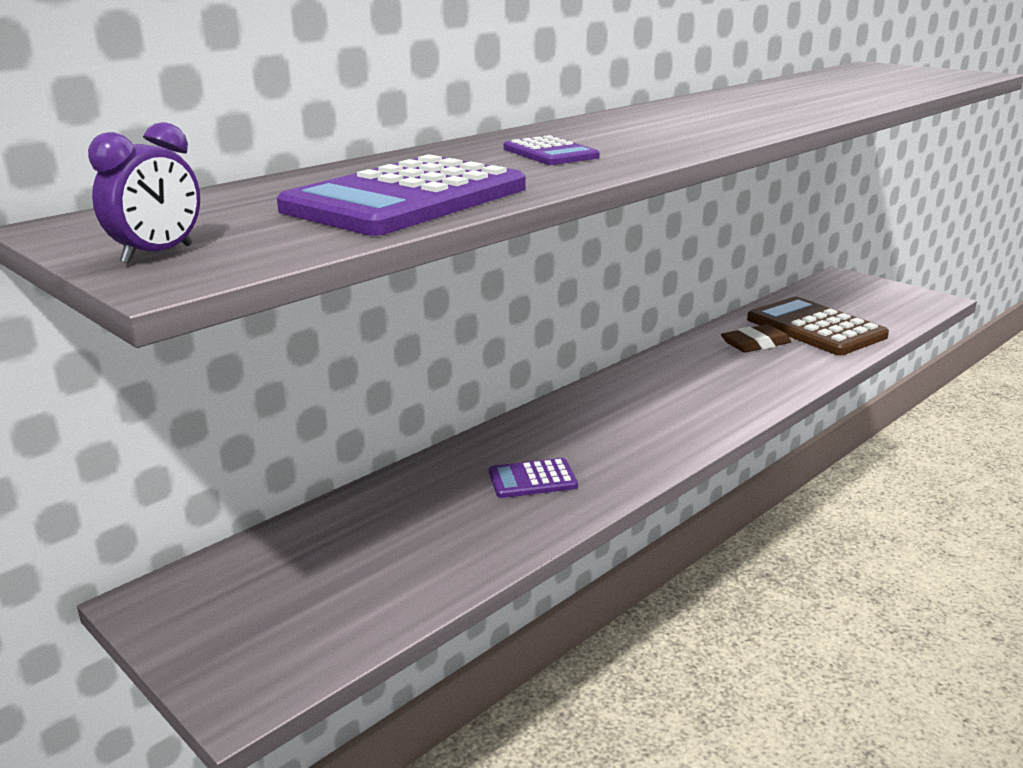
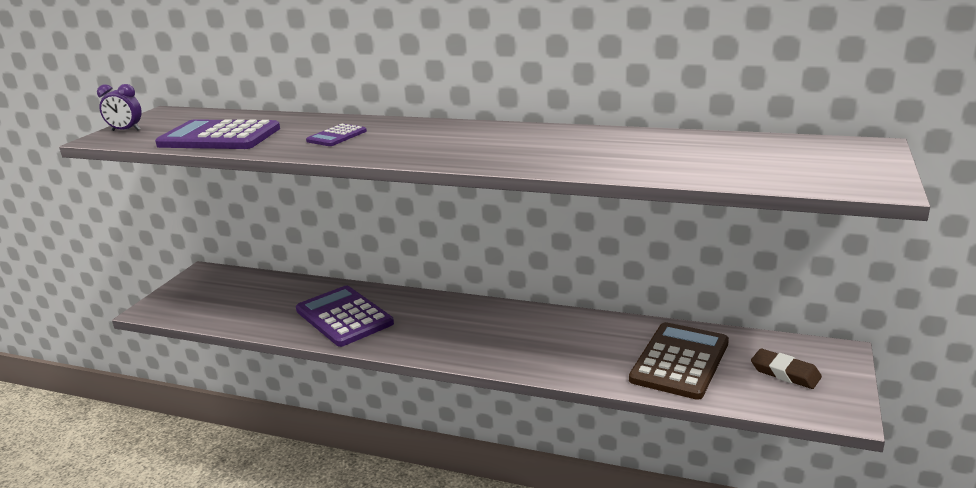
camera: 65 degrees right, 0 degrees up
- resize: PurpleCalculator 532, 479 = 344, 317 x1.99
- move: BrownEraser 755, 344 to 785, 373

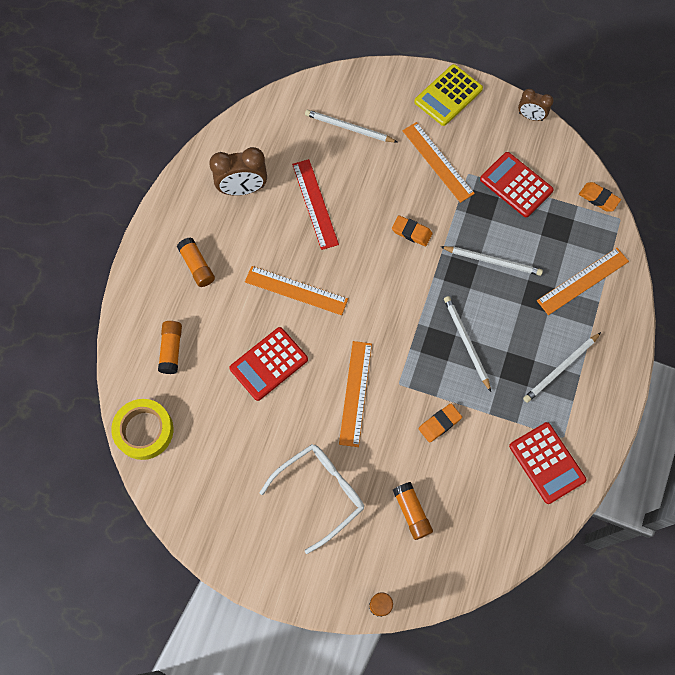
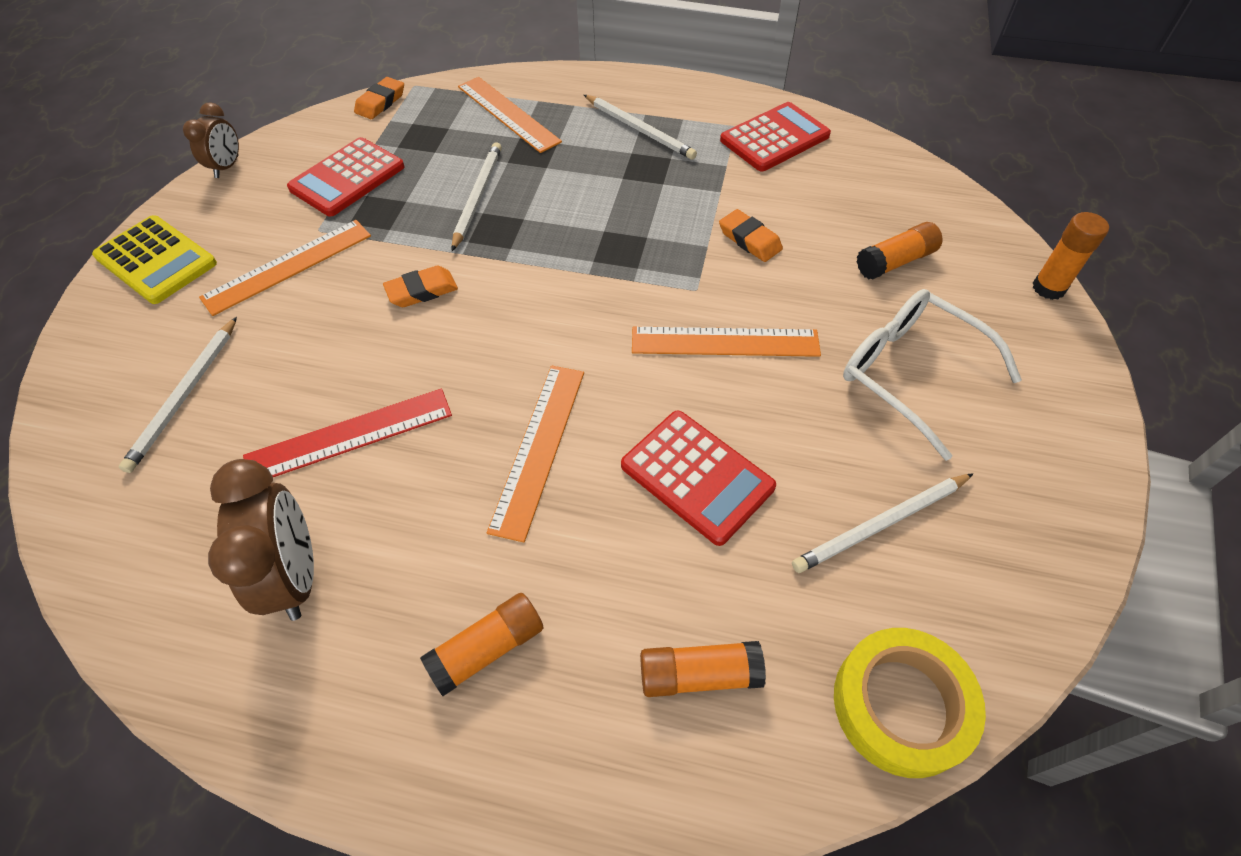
camera: 95 degrees left, 15 degrees down
- rotate: OrangeEraser 411, 232 = 422, 291 45 degrees clockwise
- move: WhitePencil 466, 342 to 881, 525

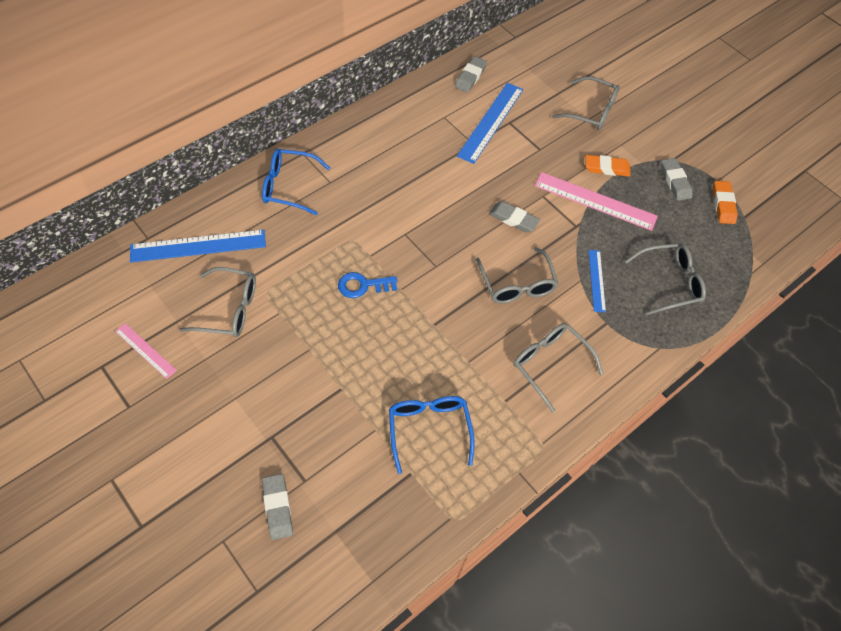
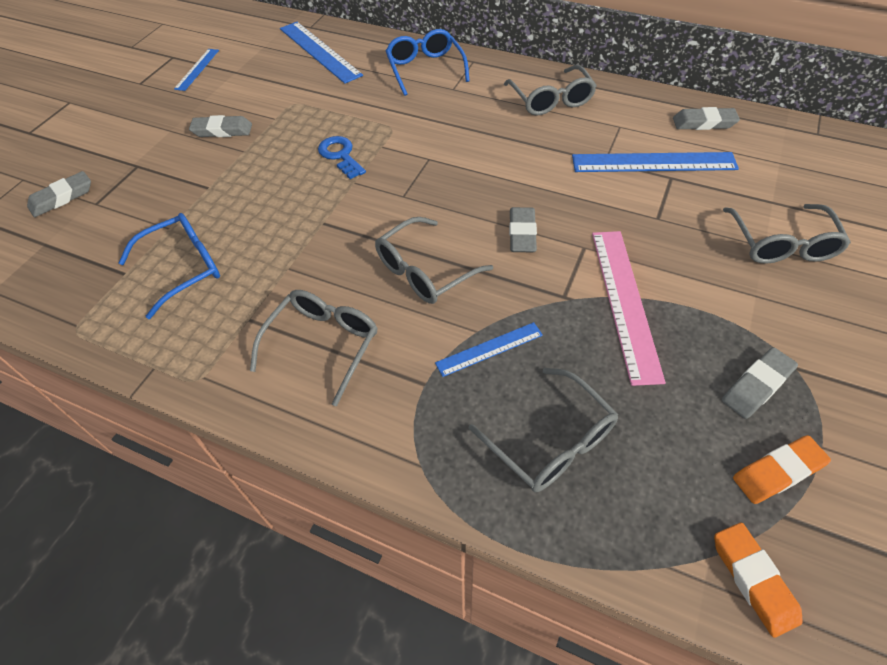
camera: 70 degrees right, 5 degrees down
- recolor: PinkRuler 145, 350 to BlueRuler 197, 69
- insert: GreyEraser 222, 131
- move: GreyGlasses 228, 309 to 551, 100
- move: OrangeEraser 606, 168 to 753, 580

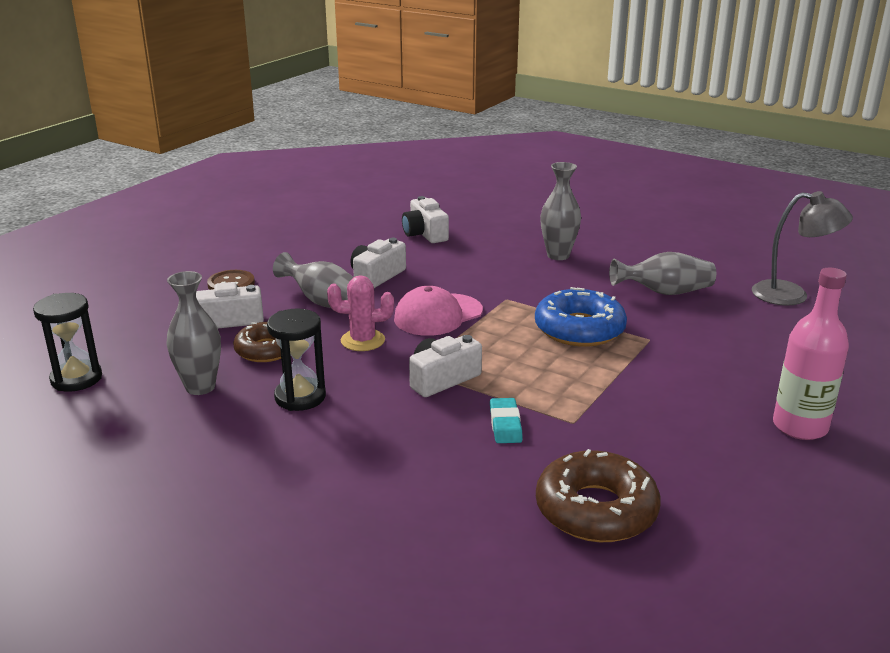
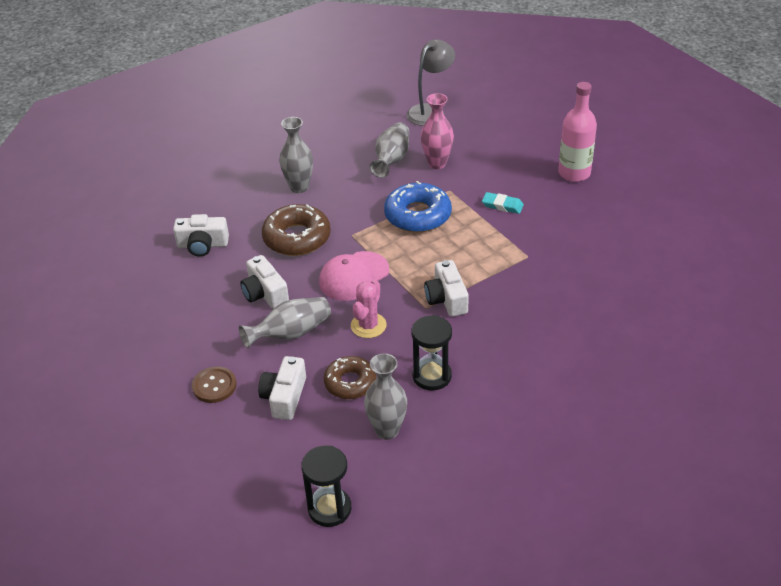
camera: 65 degrees left, 15 degrees up
- move: BrownDonut 596, 510 to 297, 238
- rotate: PinkCap 438, 315 = 354, 276 60 degrees clockwise
- insert: PinkVase 437, 163
- move: TurquoiseEraser 505, 424 to 502, 205

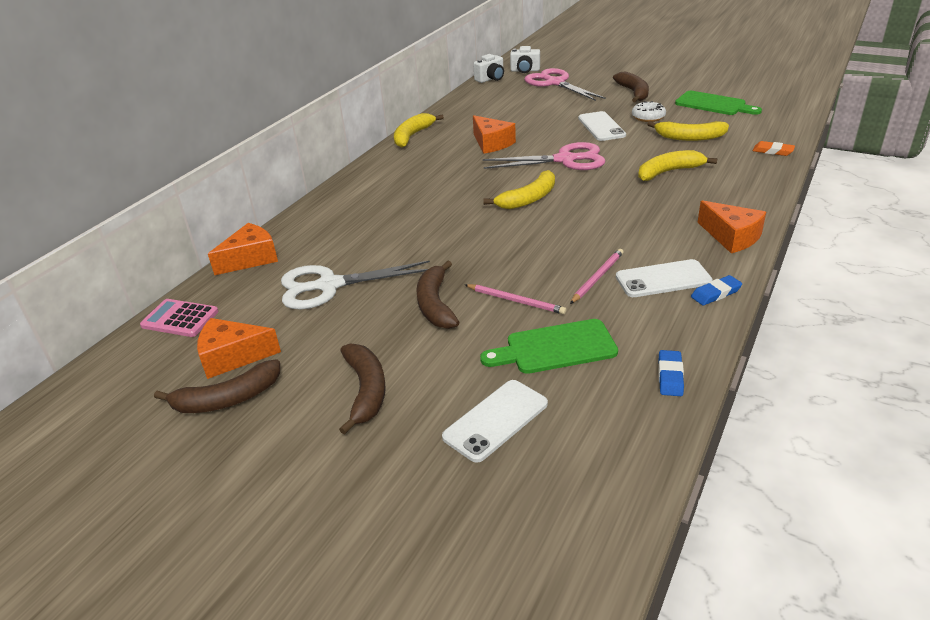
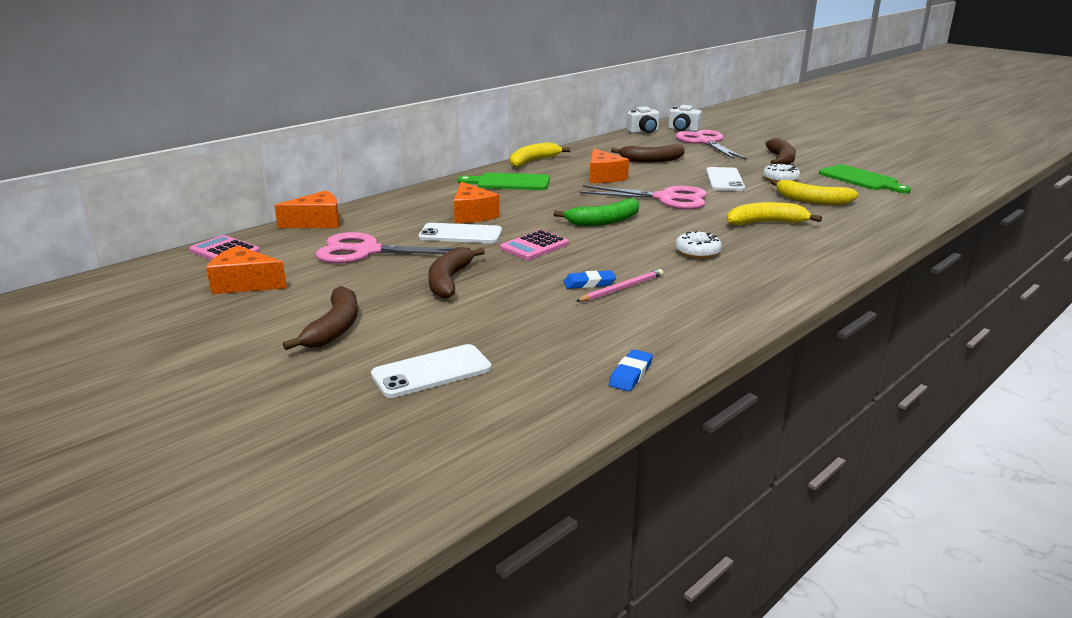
camera: 15 degrees right, 10 degrees down
- recolor: WhiteScissors 329, 285 to PinkScissors 367, 251
- move: WhitePhone 663, 279 to 460, 234
- move: OrangeCheese 731, 237 to 472, 215
- move: GreenCuttingBoard 555, 348 to 509, 182
- insert: PinkCalculator 534, 246
- recolor: YellowBanana 528, 199 to GreenBanana 604, 221
- move: BlueEraser 715, 293 to 589, 283
- move: BrownBanana 227, 399 to 651, 160
- insert: WhiteDonut 697, 252
- delete: PinkPencil 516, 301
- delete: OrangeEraser 773, 151

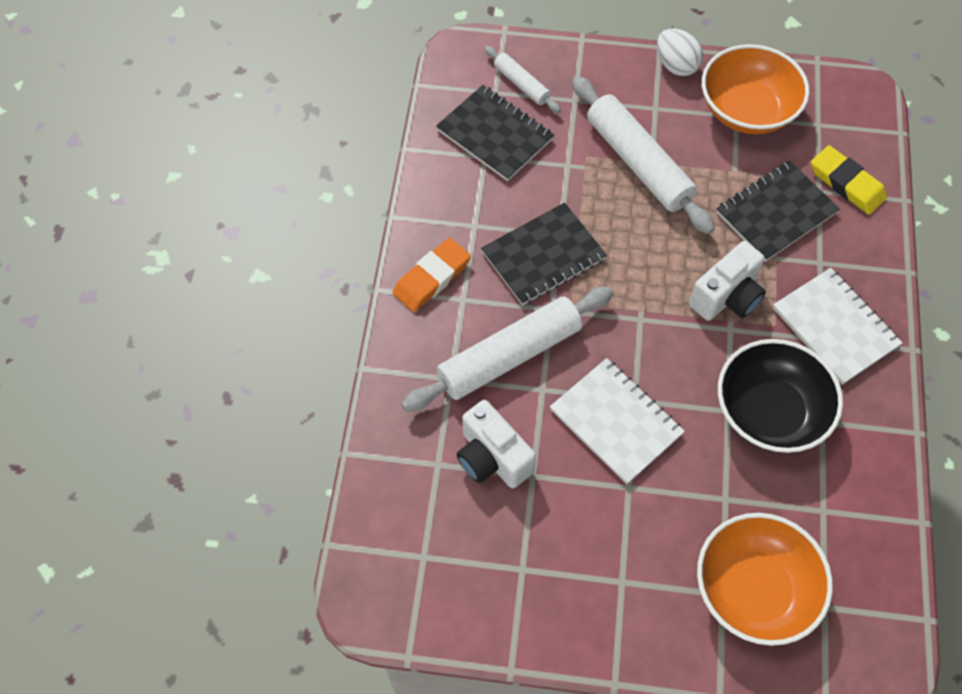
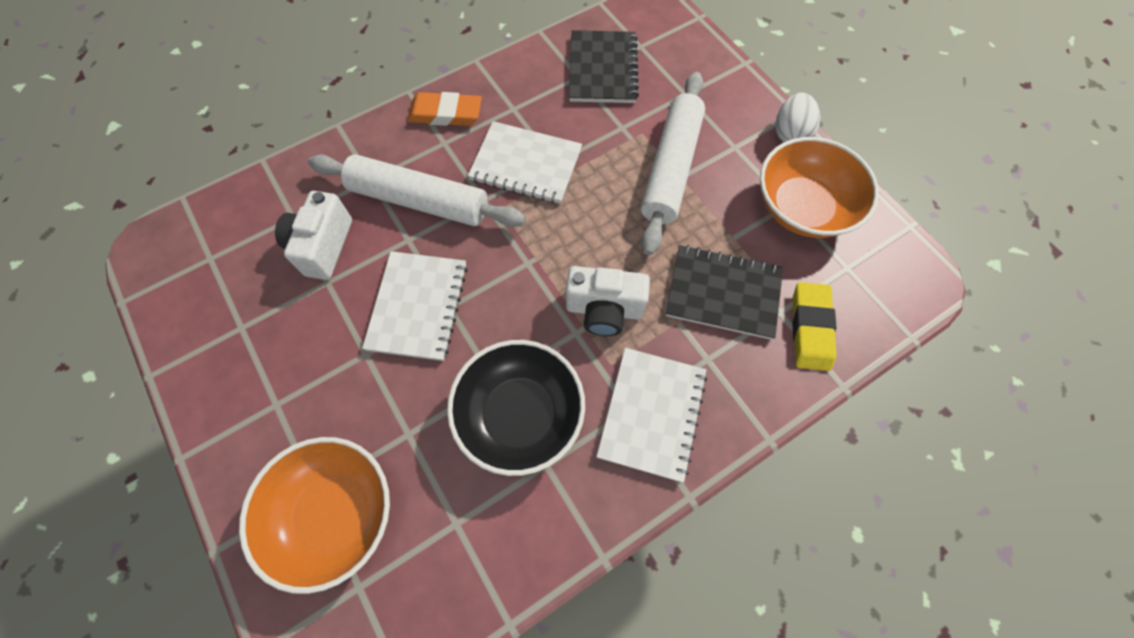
camera: 50 degrees right, 5 degrees up
- recolor: BlackNotebook 543, 256 to WhiteNotebook 526, 164
- delete: WhiteRollingPin 521, 84

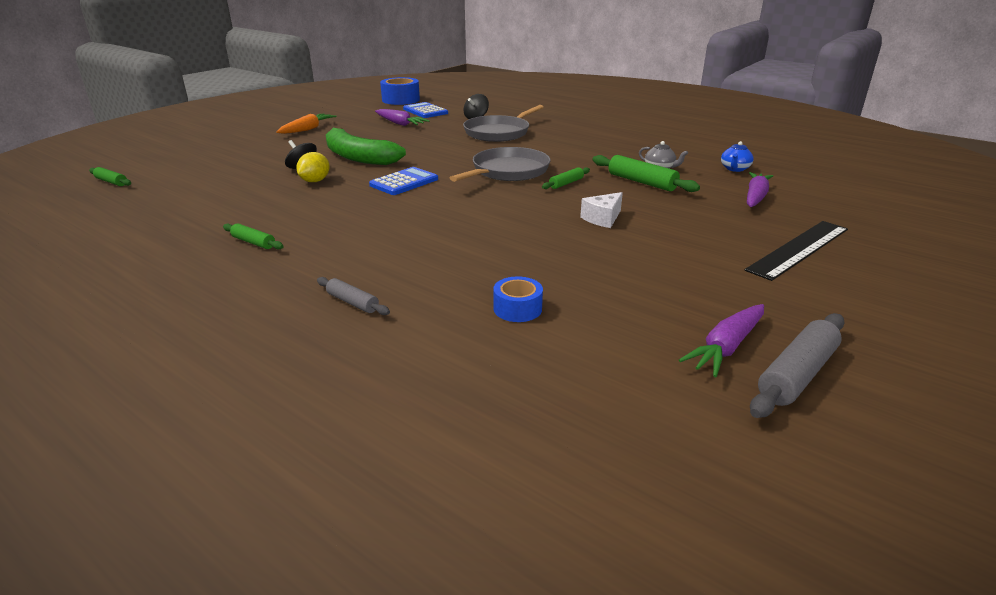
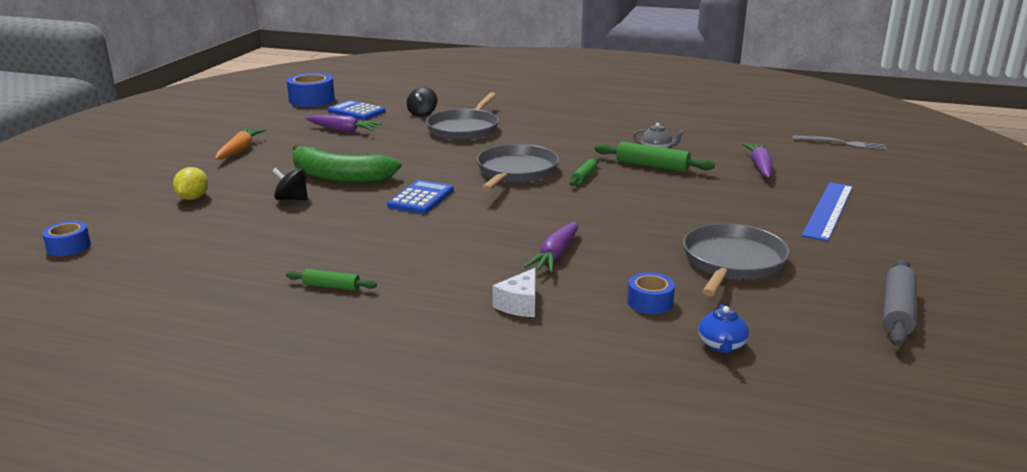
camera: 20 degrees left, 5 degrees down
- replace: GreenRollingPin 111, 182 to BlueTape 69, 247
- move: YellowLemon 315, 181 to 193, 198
- move: WhiteCheese 603, 218 to 520, 304
- move: PurpleCarrot 726, 347 to 555, 255
- insert: GreyPan 732, 262
- move: BlueTeapot 734, 169 to 721, 345
- insert: GreyFork 842, 144
- recolor: BlackRuler 799, 249 to BlueRuler 828, 210
- delete: GreyRollingPin 353, 302

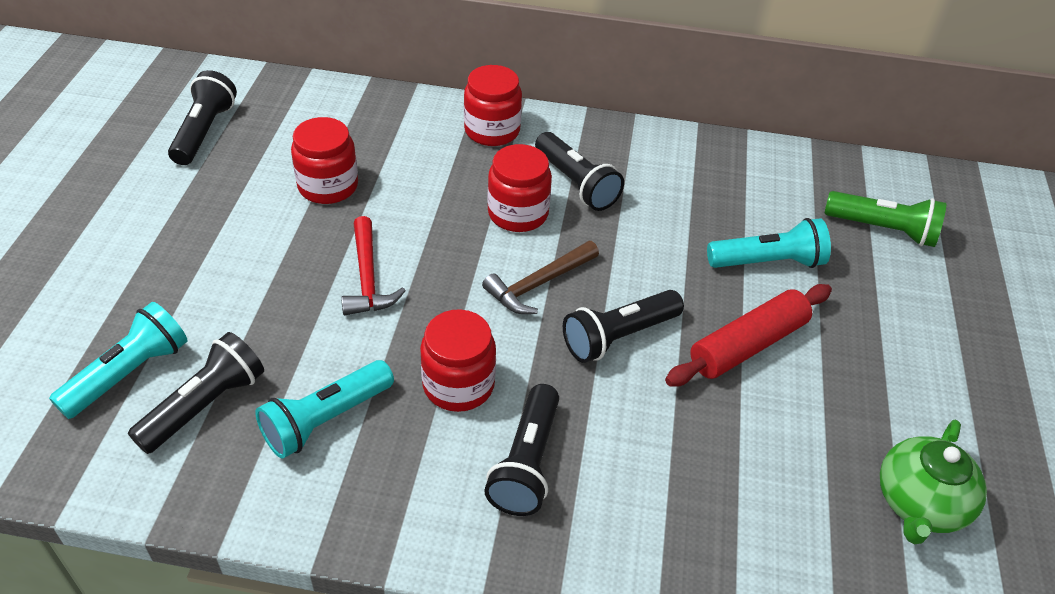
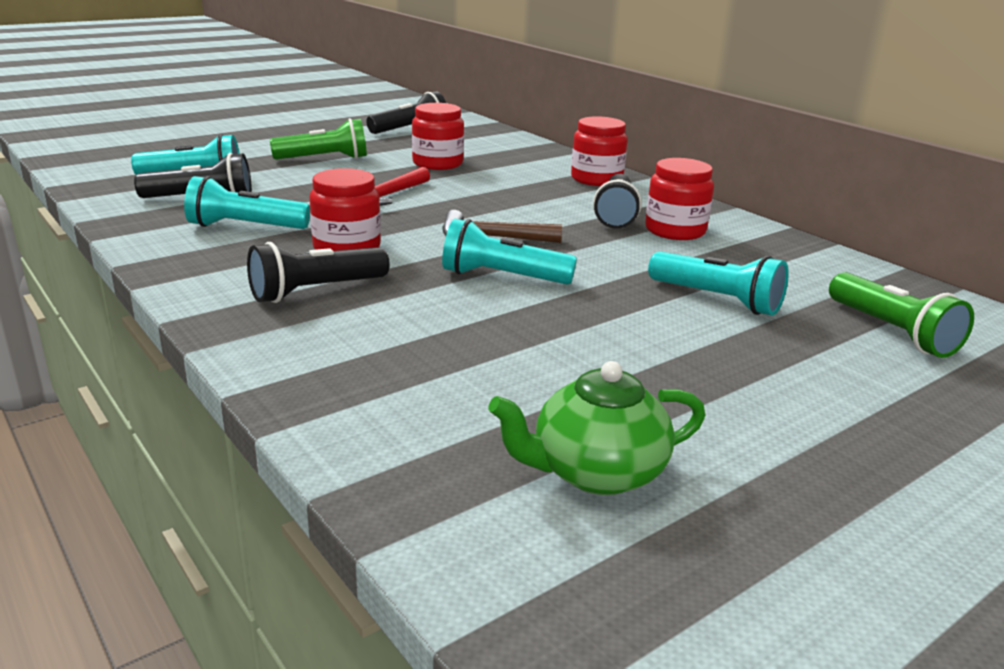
camera: 45 degrees right, 20 degrees down
- insert: GreenFlashlight 324, 159
- recolor: BlackFlashlight 618, 337 to TurquoiseFlashlight 502, 277
- move: RedJar 518, 213 to 675, 231
- delete: RedRollingPin 748, 345

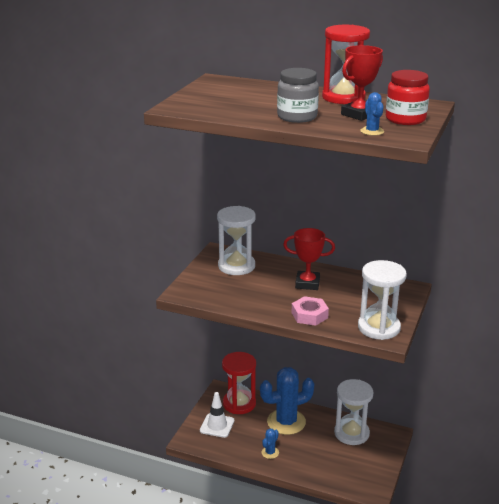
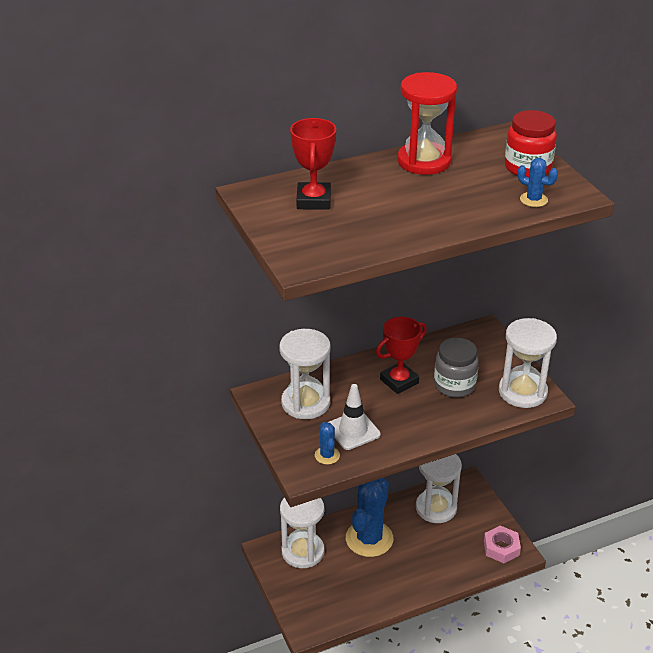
camera: 45 degrees left, 10 degrees up
- recolor: RedHourglass 239, 403 to WhiteHourglass 303, 552
- move: RedTrophy 359, 114 to 313, 200
- move: BlueCactus 270, 452 to 327, 455
- move: WhiteTrafficCone 217, 425 to 353, 430
- move: GreyJar 297, 117 to 454, 385
- move: PinkNut 309, 315 to 501, 548

